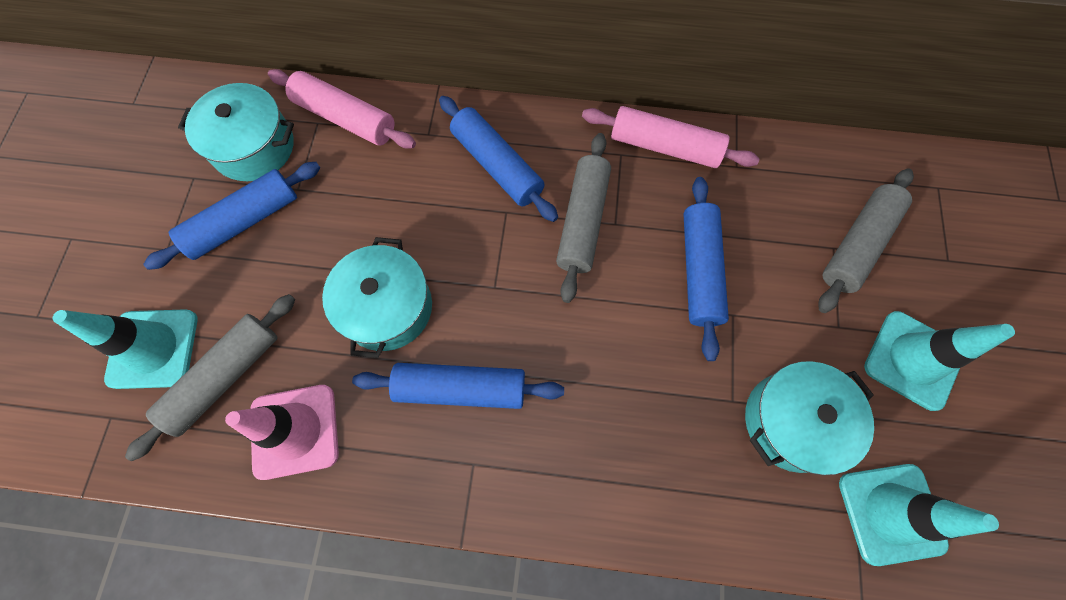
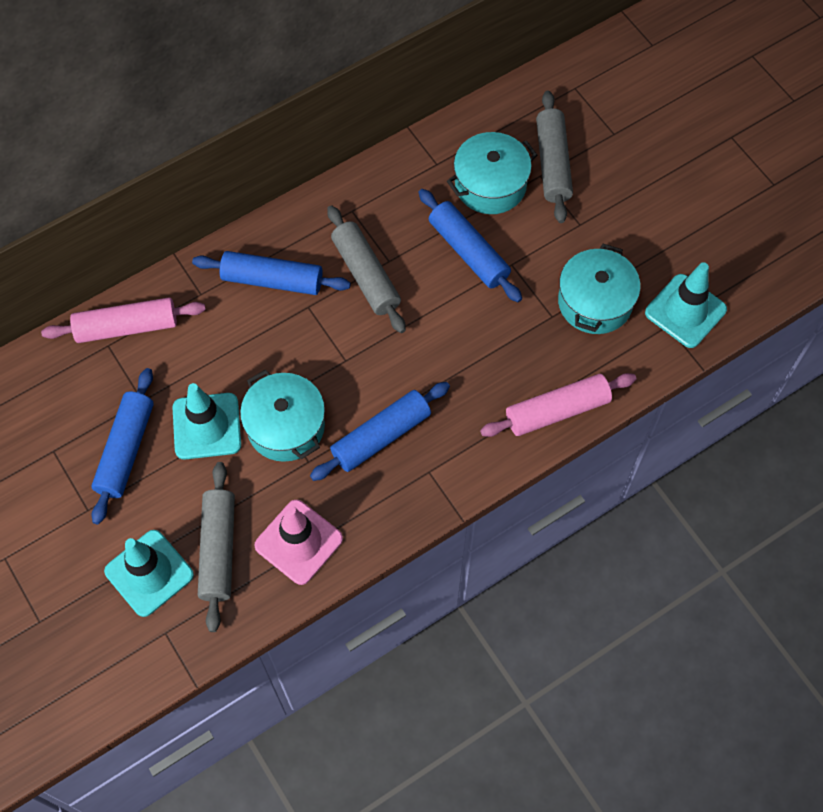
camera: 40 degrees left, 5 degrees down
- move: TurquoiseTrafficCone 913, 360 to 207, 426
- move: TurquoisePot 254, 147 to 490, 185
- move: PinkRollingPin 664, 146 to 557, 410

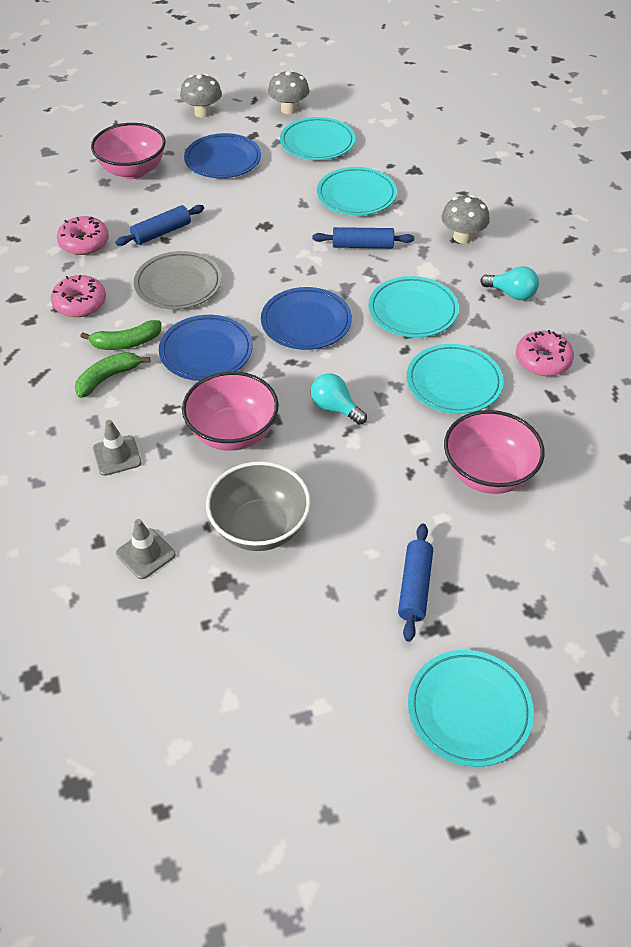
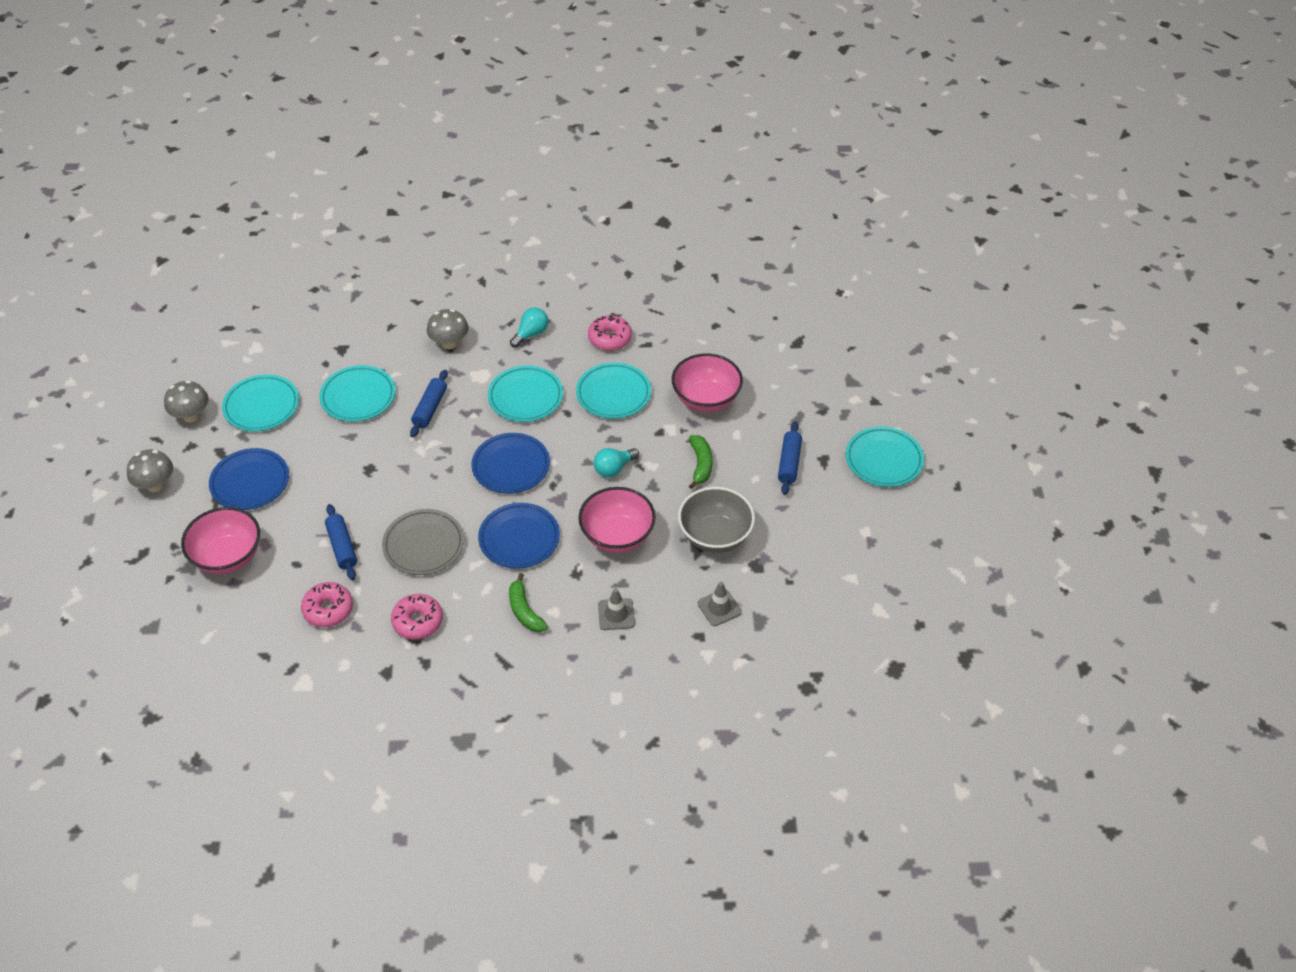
camera: 75 degrees left, 0 degrees up
- move: GreenBanana 126, 343 to 701, 465
- rotate: BlueRollingPin 414, 587 = 789, 463 75 degrees clockwise

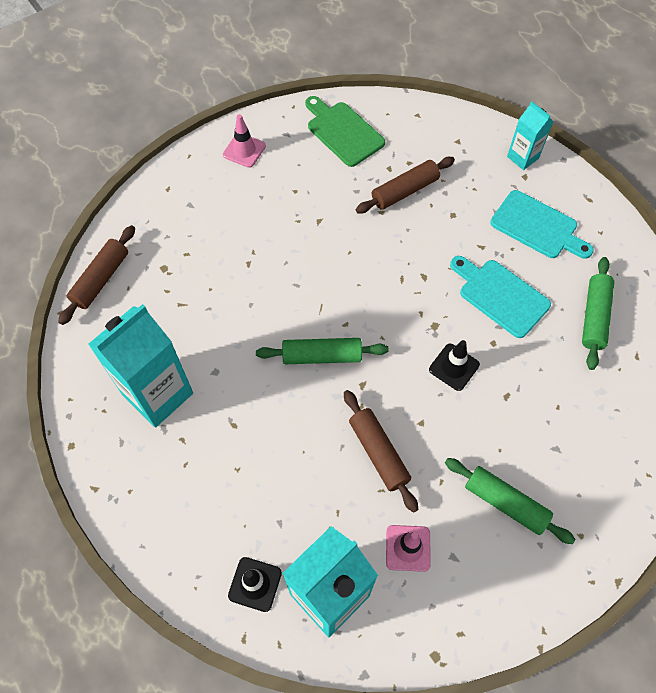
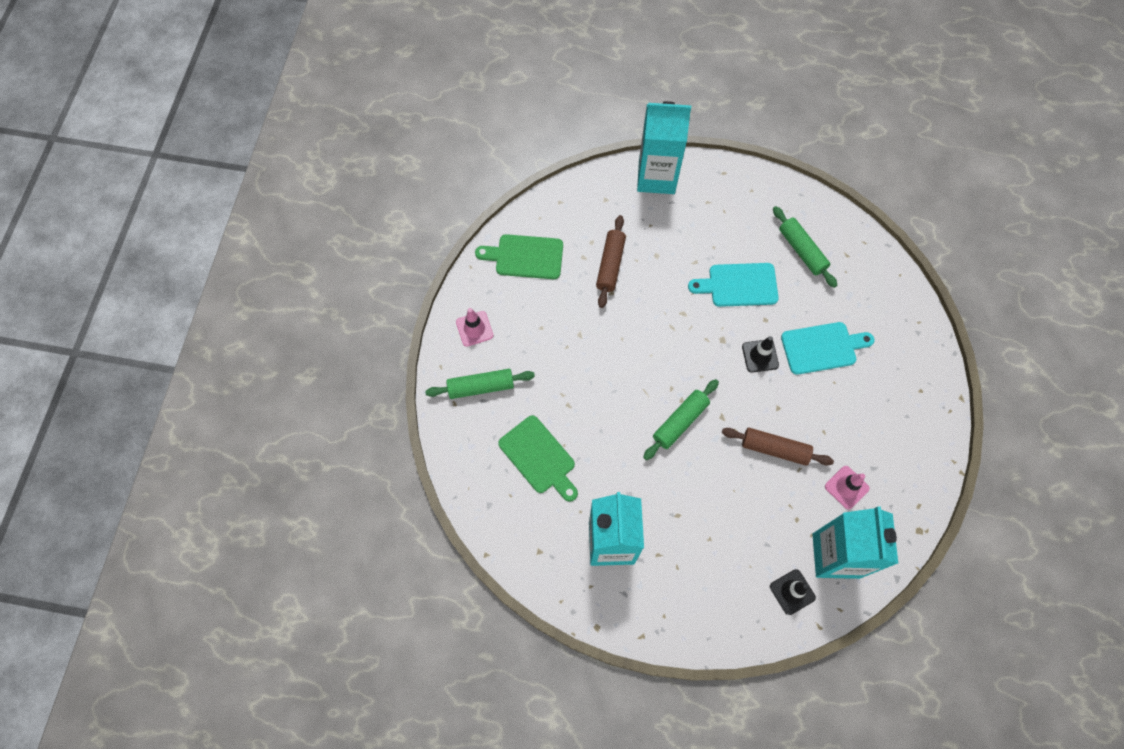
camera: 45 degrees left, 5 degrees up
- move: GreenRollingPin 505, 503 to 481, 387
- insert: GreenCuttingBoard 539, 457
- resize: TurquoiseCarton 522, 157 = 656, 177 x1.89
- move: TurquoiseCuttingBoard 537, 227 to 822, 348
- delete: BrownRollingPin 101, 279

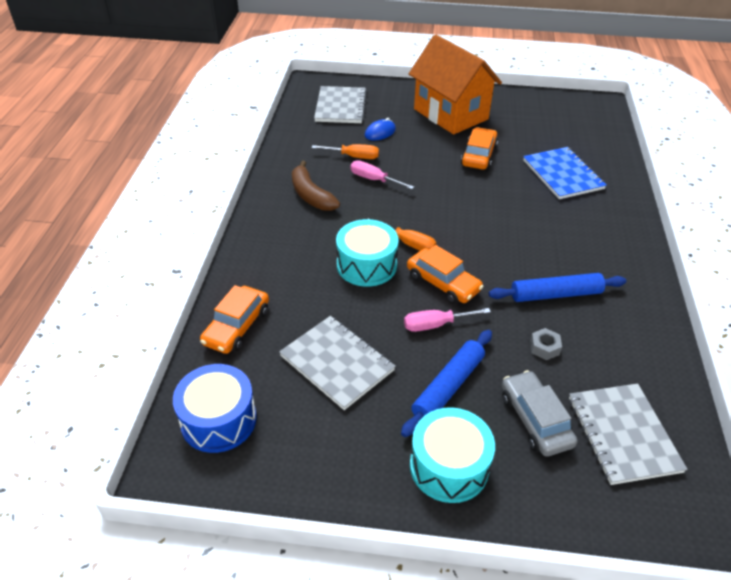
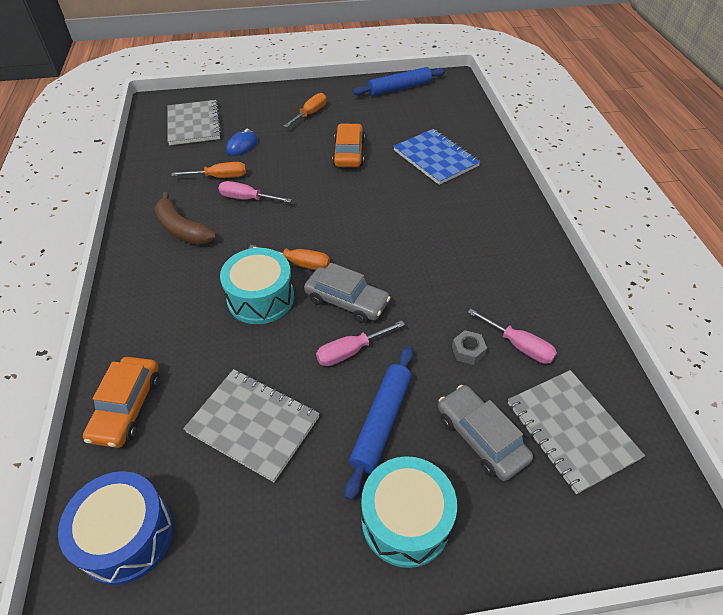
camera: 15 degrees left, 5 degrees up
- replace: OrangeHouse 450, 114 to OrangeScrewdriver 310, 114
- recolor: OrangeCar 443, 283 to GreyCar 346, 301
- move: BlueRollingPin 556, 294 to 399, 88
- insert: PinkScrewdriver 518, 346

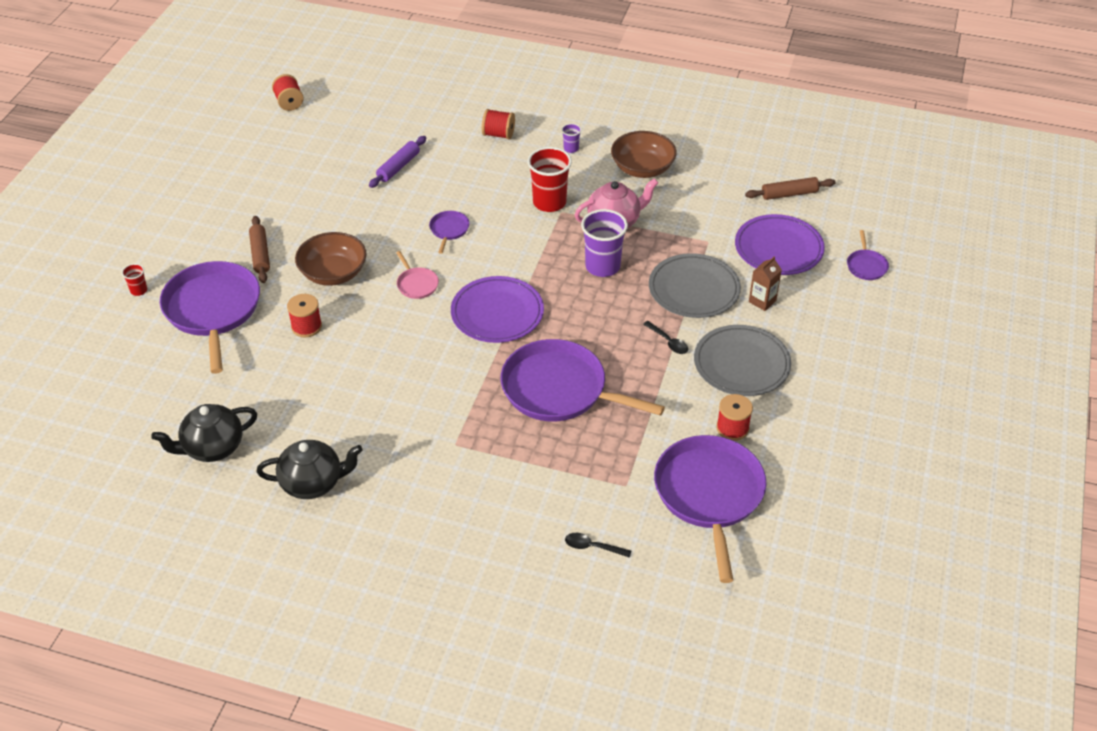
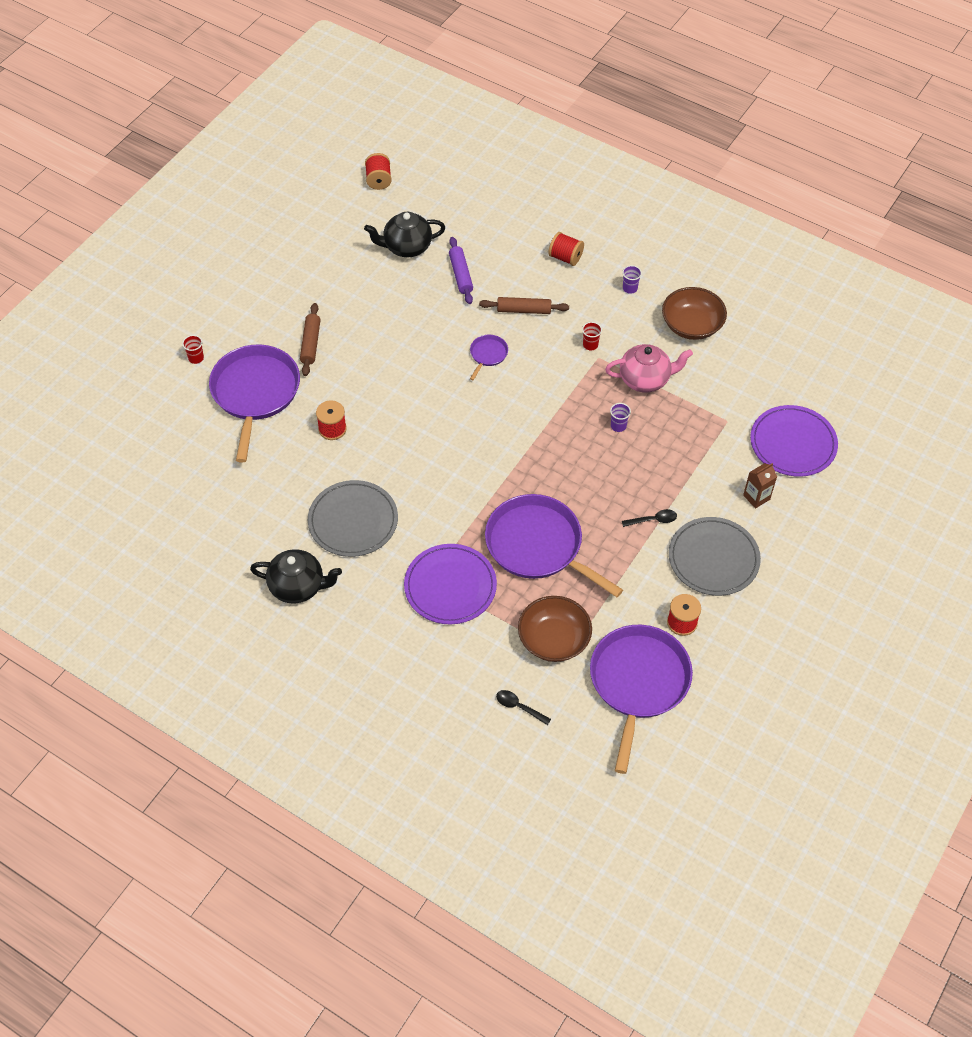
camera: 15 degrees right, 10 degrees up
- move: GreyPlate 694, 289 to 353, 521
- move: BlackTeapot 212, 448 to 406, 247
- move: PurplePlate 497, 313 to 450, 586
- rotate: PurpleRollingPin 398, 167 = 461, 275 60 degrees counterclockwise
- move: BrownRollingPin 789, 194 to 524, 310
- move: BrownBowl 333, 273 to 554, 639
- resize: RedCup 549, 202 = 590, 345 x0.47
- resize: PurpleCup 602, 266 = 618, 426 x0.47
- rotate: BlackSpoon 668, 342 = 653, 520 75 degrees counterclockwise
- delete: PinkPan 416, 284
- delete: PurplePan 866, 266

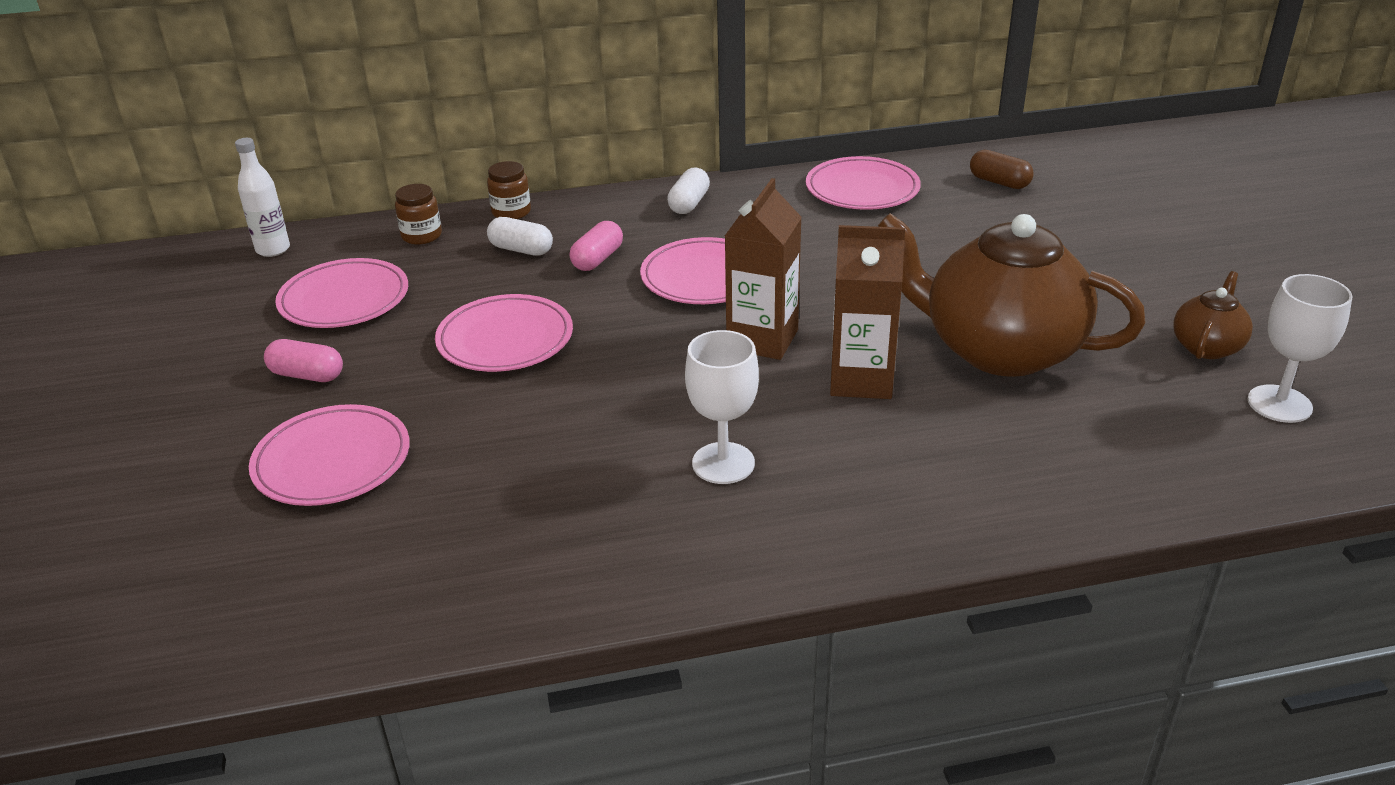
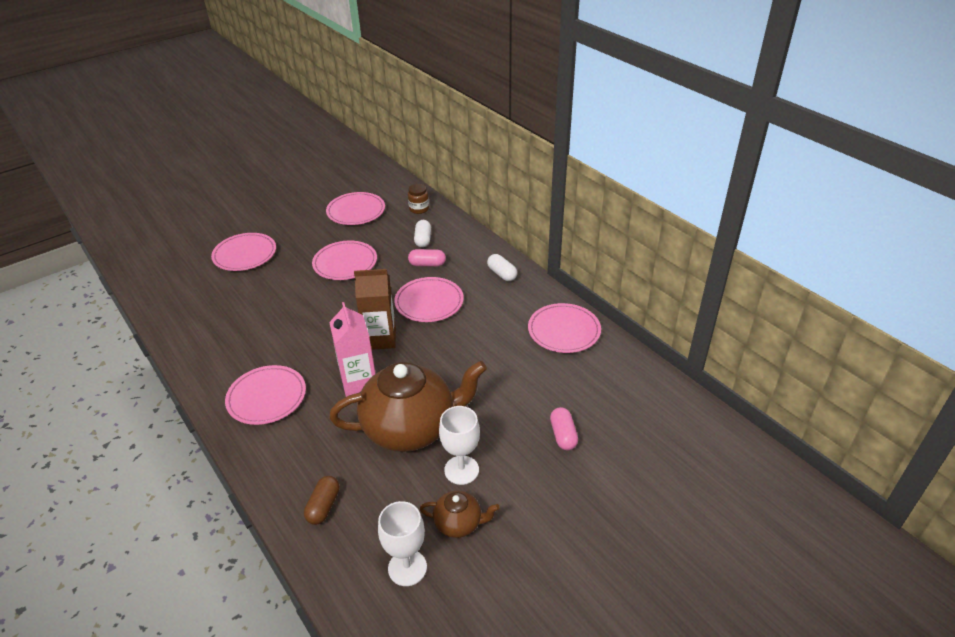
camera: 65 degrees right, 5 degrees up
- insert: PinkPlate 267, 397
- move: BrownCapsule 999, 182 to 323, 506
- recolor: BrownCarton 861, 380 to PinkCarton 359, 382
- rotate: BrownTeapot 999, 350 = 411, 428 75 degrees clockwise
- move: WhiteGoblet 723, 463 to 461, 470
- rotate: WhiteCapsule 689, 204 = 502, 274 60 degrees clockwise
- move: PinkCapsule 307, 375 to 563, 435
- delete: WhiteBottle 273, 249
- delete: BrownJar 511, 212

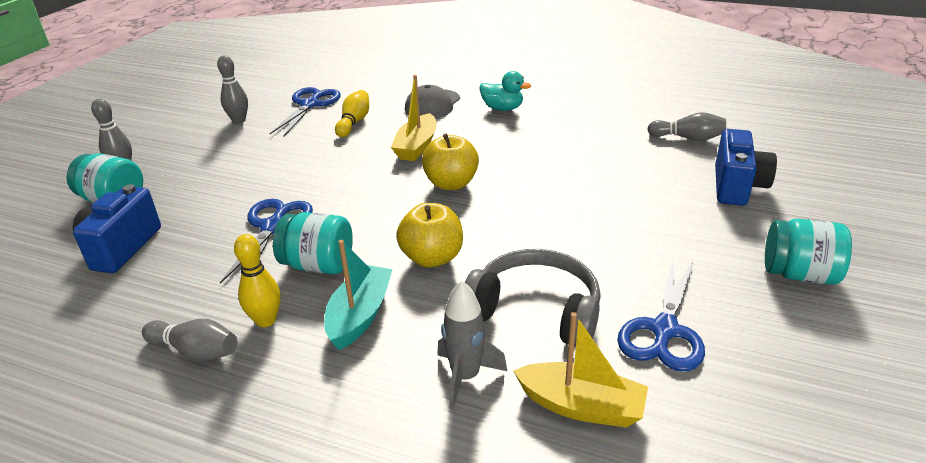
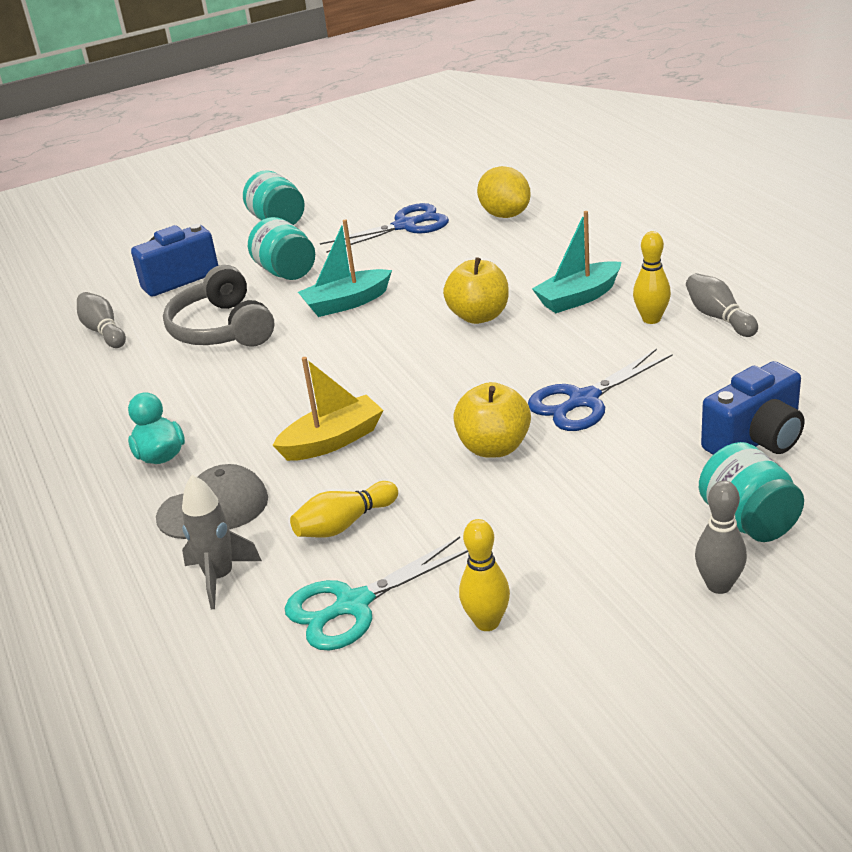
camera: 135 degrees left, 0 degrees up
- move: GreyHeadphones 535, 311 to 222, 329
- move: GreyRocket 465, 377 to 220, 577
- move: TurquoiseJar 318, 265 to 286, 272
- recolor: BlueScissors 310, 105 to TurquoiseScissors 353, 605
- insert: TurquoiseBoat 346, 303
- move: YellowApple 451, 184 to 494, 447
- recolor: GreyBowlingPin 239, 120 to YellowBowlingPin 487, 622
- replace: YellowBoat 581, 406 to YellowLemon 505, 215

